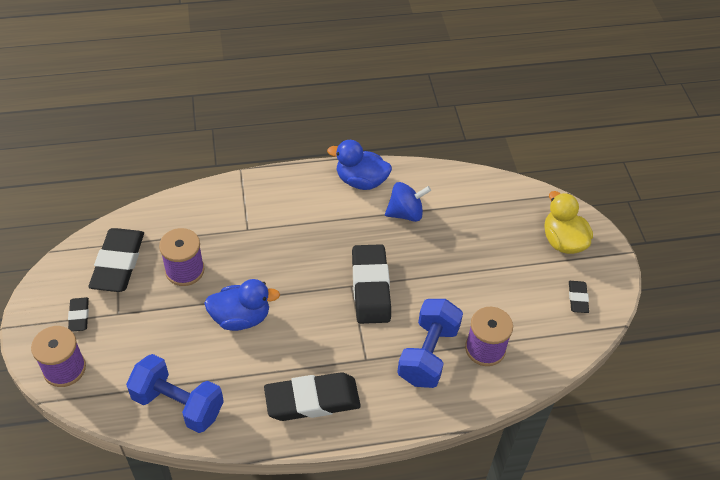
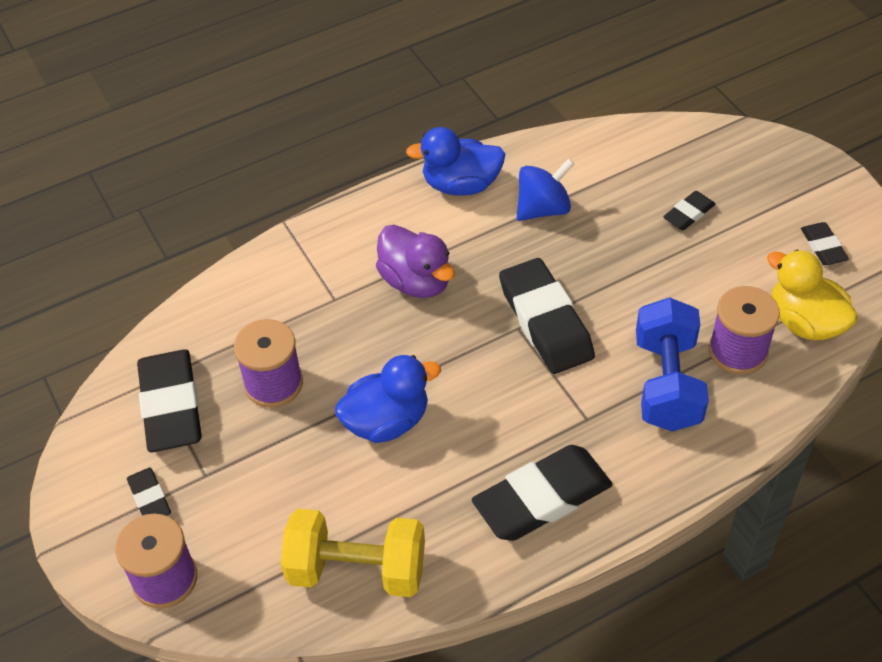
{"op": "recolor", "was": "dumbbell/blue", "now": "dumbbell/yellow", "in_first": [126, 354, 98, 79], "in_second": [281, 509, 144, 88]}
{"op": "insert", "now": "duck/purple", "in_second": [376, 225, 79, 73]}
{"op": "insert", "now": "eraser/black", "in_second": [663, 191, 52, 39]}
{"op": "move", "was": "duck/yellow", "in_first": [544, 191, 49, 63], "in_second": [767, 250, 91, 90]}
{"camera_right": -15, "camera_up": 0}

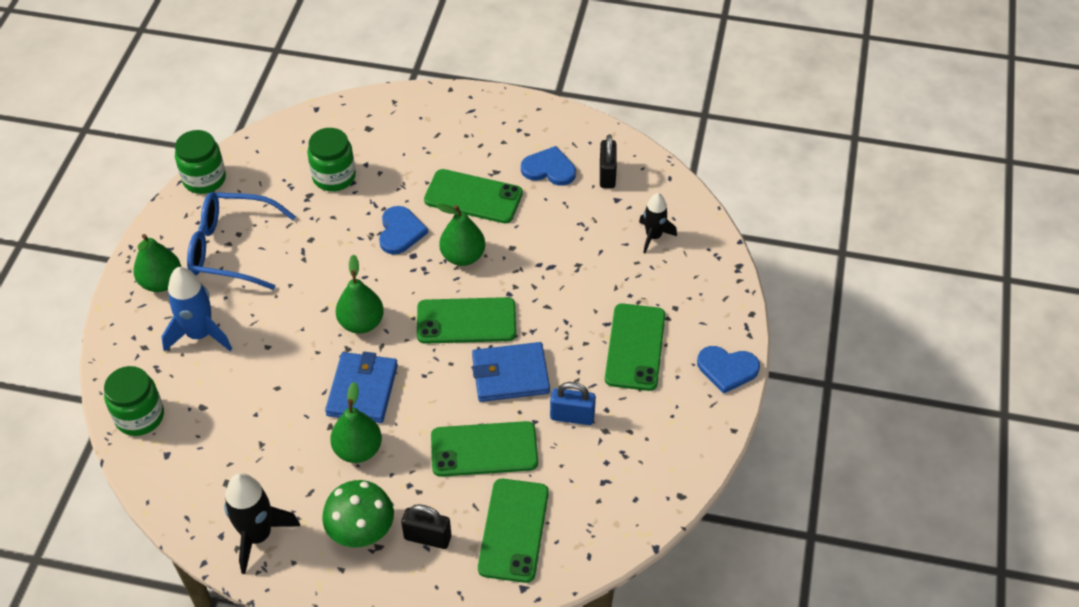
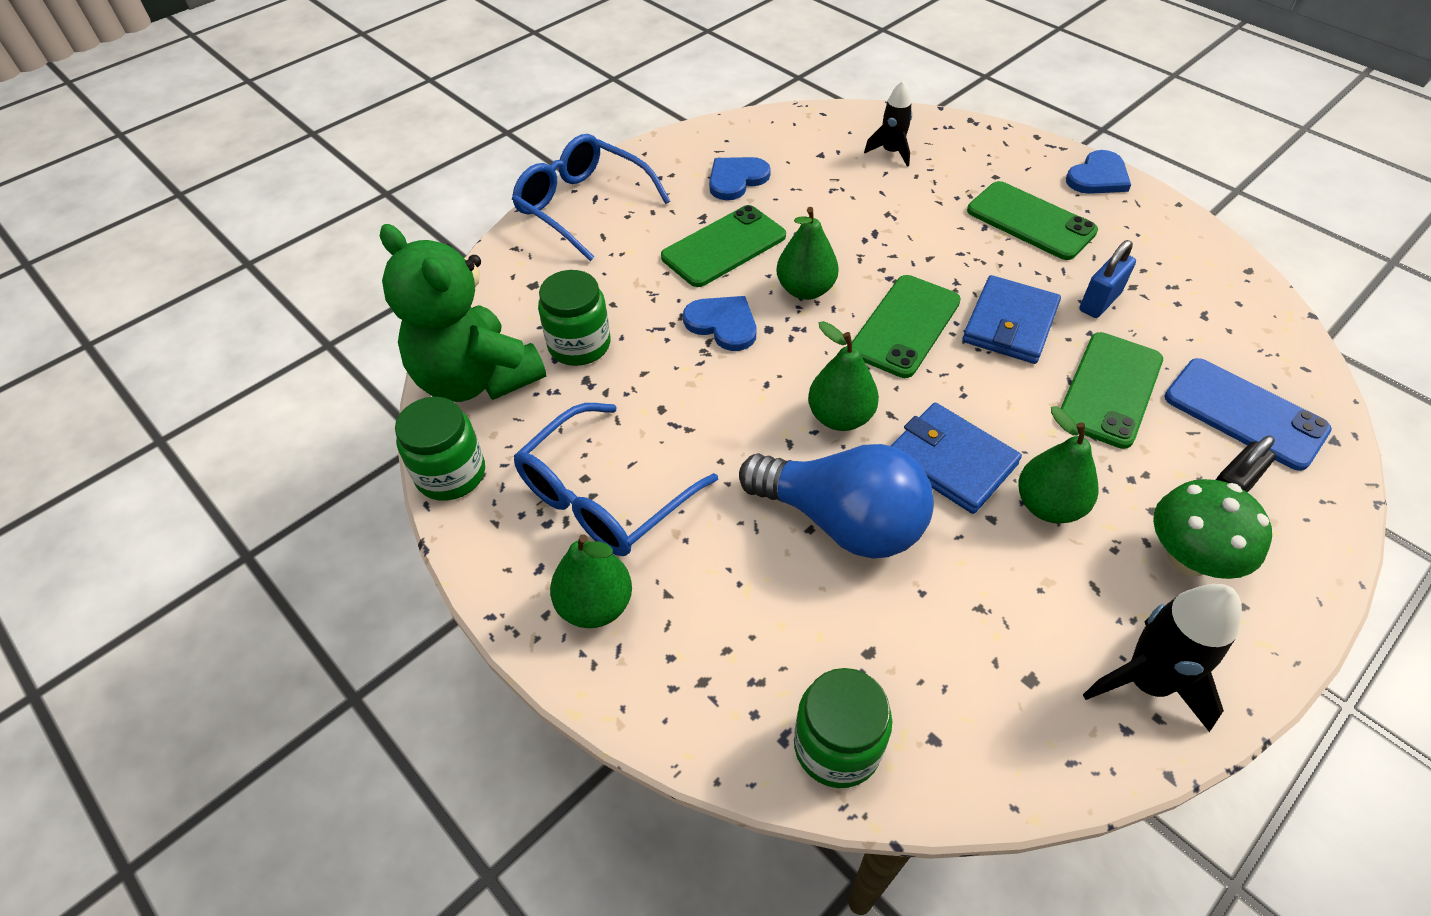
{"op": "insert", "now": "teddy bear/green", "in_second": [380, 224, 166, 178]}
{"op": "insert", "now": "glasses/blue", "in_second": [512, 134, 158, 127]}
{"op": "insert", "now": "light bulb/blue", "in_second": [739, 444, 195, 115]}
{"op": "recolor", "was": "phone/green", "now": "phone/blue", "in_first": [478, 479, 71, 104], "in_second": [1165, 358, 167, 113]}
{"op": "delete", "was": "rocket/blue", "in_first": [161, 267, 71, 85]}
{"op": "delete", "was": "padlock/black", "in_first": [600, 134, 17, 54]}
{"camera_right": -55, "camera_up": 0}

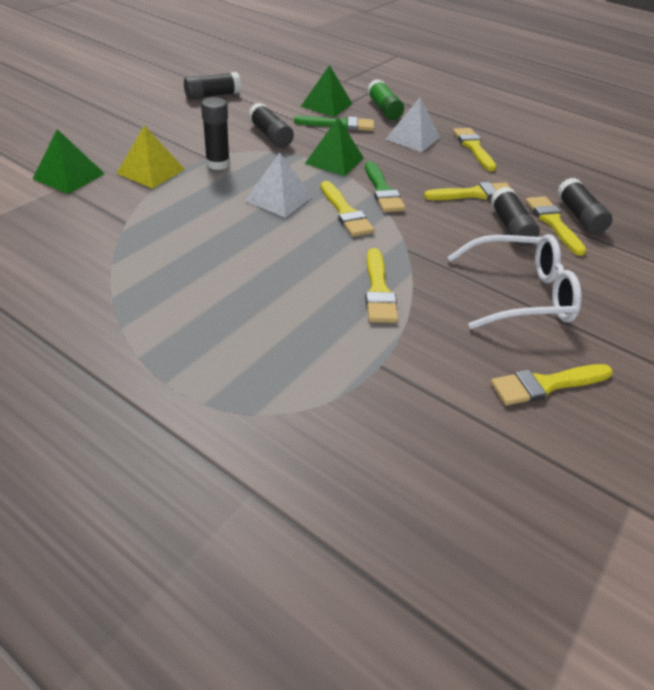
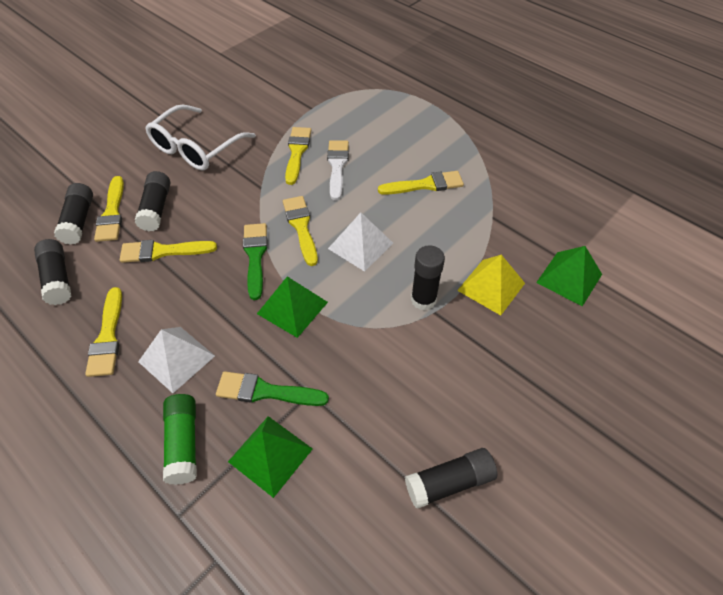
{"op": "move", "was": "glue stick/black", "in_first": [248, 103, 46, 45], "in_second": [34, 239, 38, 66]}
{"op": "rotate", "was": "glasses/white", "in_first": [447, 234, 135, 95], "in_second": [145, 105, 111, 66], "clockwise": -60}
{"op": "insert", "now": "brush/white", "in_second": [327, 140, 22, 60]}
{"op": "move", "was": "brush/yellow", "in_first": [491, 364, 122, 41], "in_second": [378, 171, 86, 24]}
{"camera_right": -170, "camera_up": 10}

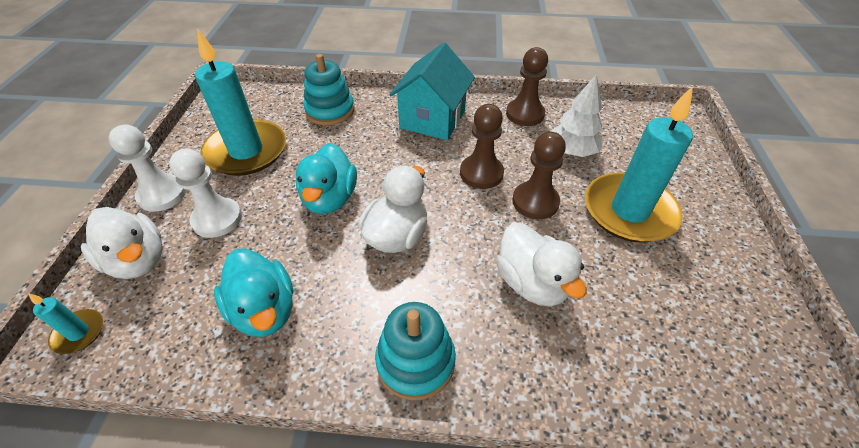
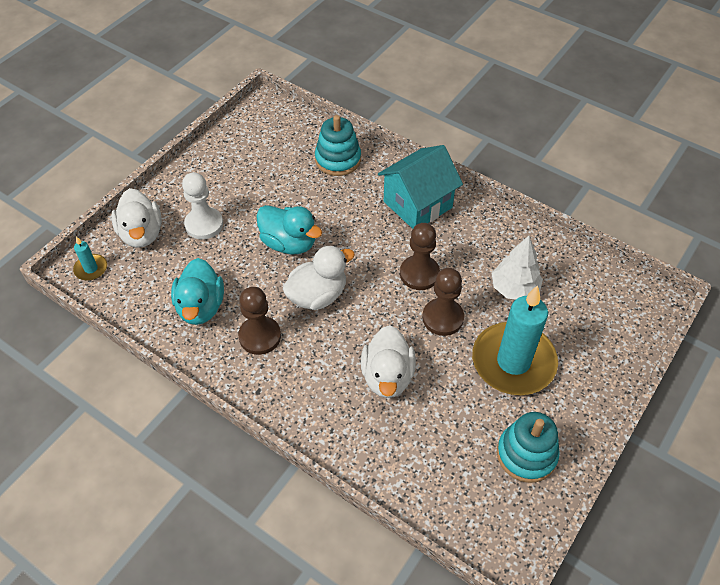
{"op": "move", "was": "pawn/brown", "in_first": [506, 47, 42, 79], "in_second": [238, 287, 43, 68]}
{"op": "rotate", "was": "duck/turquoise", "in_first": [296, 143, 61, 71], "in_second": [256, 205, 66, 49], "clockwise": -90}
{"op": "move", "was": "stacking toy/turquoise", "in_first": [375, 302, 81, 98], "in_second": [497, 412, 62, 71]}
{"op": "delete", "was": "pawn/white", "in_first": [109, 124, 78, 88]}
{"op": "delete", "was": "candle/turquoise", "in_first": [195, 29, 91, 147]}
{"camera_right": 30, "camera_up": 5}

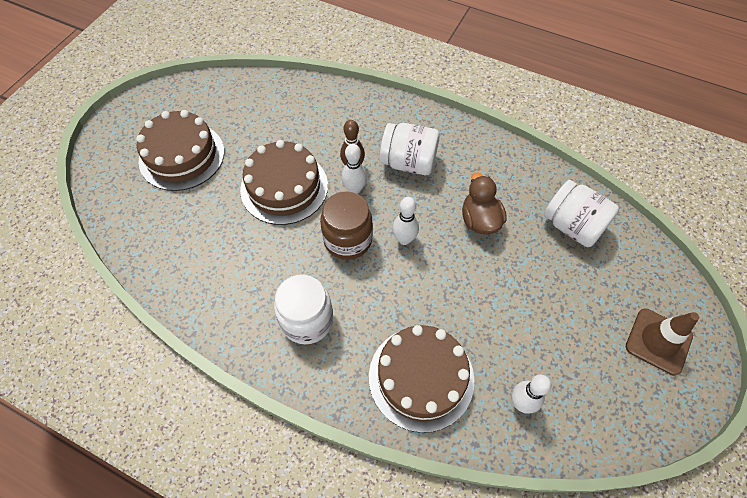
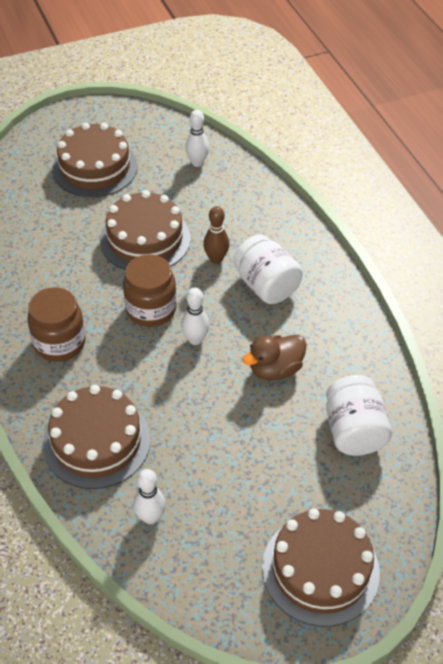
{"op": "recolor", "was": "jar/white", "now": "jar/brown", "in_first": [274, 275, 59, 69], "in_second": [27, 287, 59, 75]}
{"op": "move", "was": "bowling pin/white", "in_first": [342, 144, 25, 50], "in_second": [185, 110, 24, 57]}
{"op": "rotate", "was": "duck/brown", "in_first": [462, 172, 45, 62], "in_second": [242, 335, 65, 45], "clockwise": -150}
{"op": "replace", "was": "traffic cone/brown", "now": "cake/brown", "in_first": [626, 308, 73, 68], "in_second": [262, 508, 118, 119]}
{"camera_right": 40, "camera_up": -10}

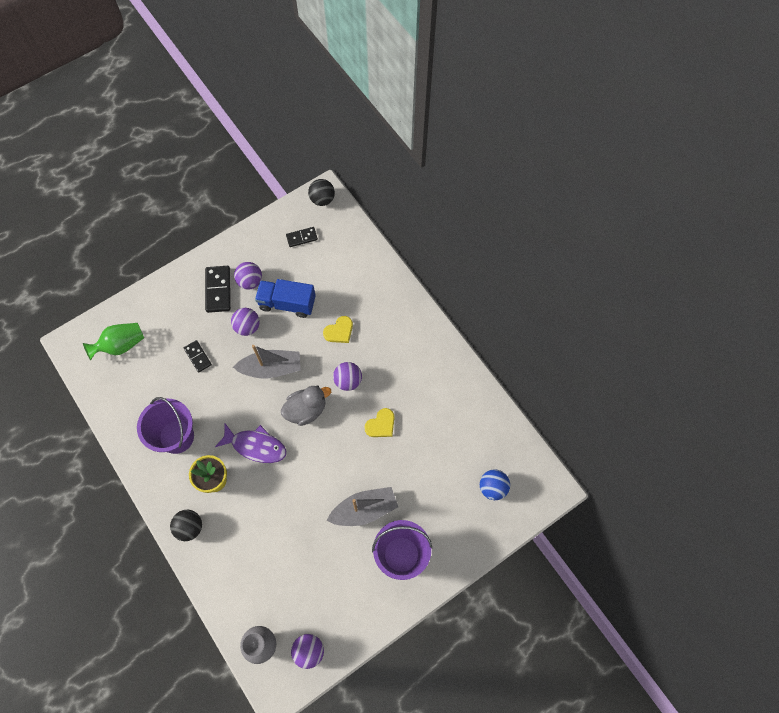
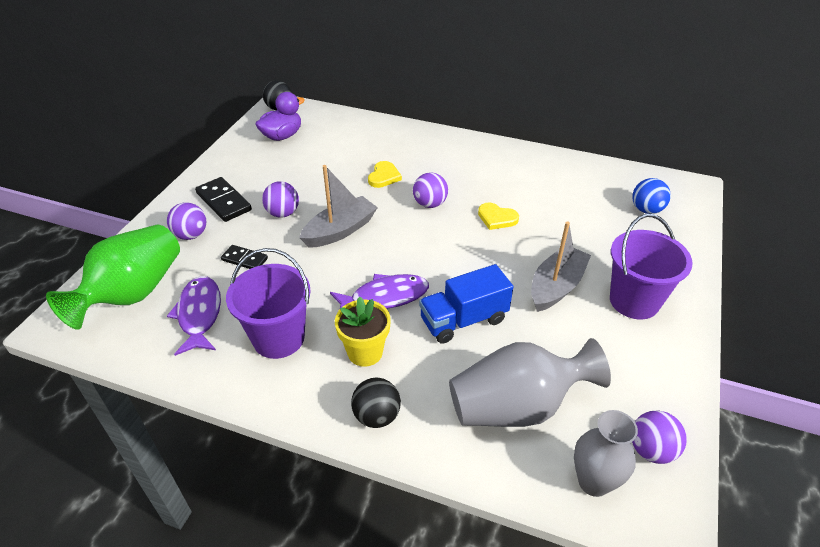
{"op": "resize", "was": "vase/green", "in_first": [83, 323, 61, 37], "in_second": [46, 225, 134, 104], "ratio": 1.56}
{"op": "move", "was": "ball/purple", "in_first": [234, 262, 28, 27], "in_second": [167, 202, 39, 38]}
{"op": "insert", "now": "fish/purple", "in_second": [167, 276, 54, 80]}
{"op": "replace", "was": "domino/black", "now": "duck/purple", "in_first": [286, 227, 32, 20], "in_second": [256, 92, 49, 49]}
{"op": "move", "was": "truck/blue", "in_first": [255, 279, 61, 39], "in_second": [419, 264, 94, 80]}
{"op": "insert", "now": "vase/grey", "in_second": [449, 338, 162, 89]}
{"op": "rotate", "was": "heart/yellow", "in_first": [364, 408, 31, 29], "in_second": [478, 202, 41, 28], "clockwise": 105}
{"op": "delete", "was": "duck/grey", "in_first": [281, 386, 50, 40]}
{"camera_right": -35, "camera_up": -25}

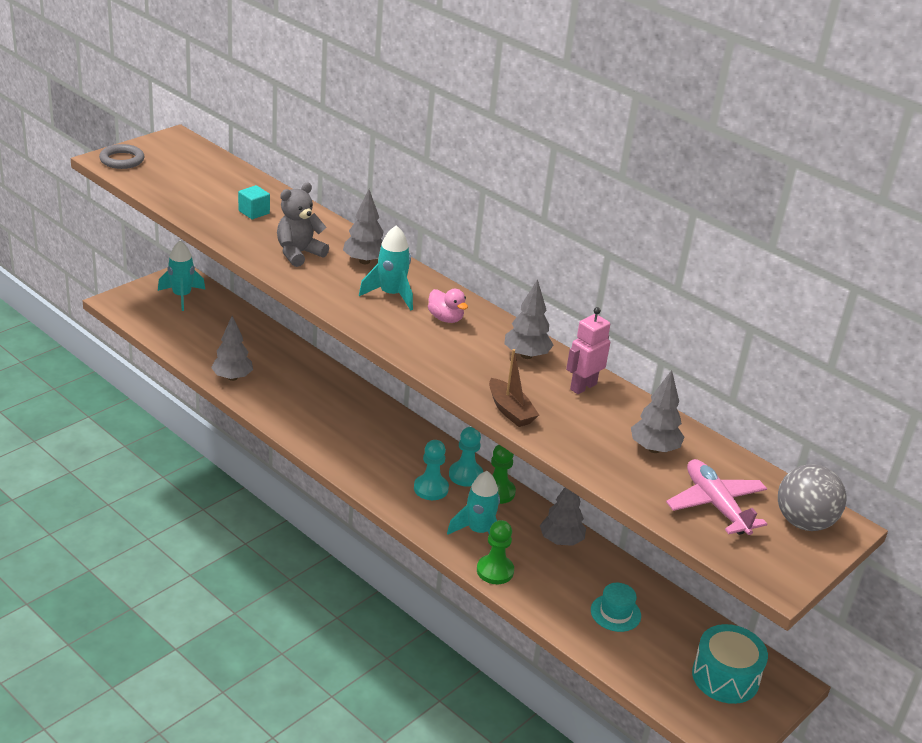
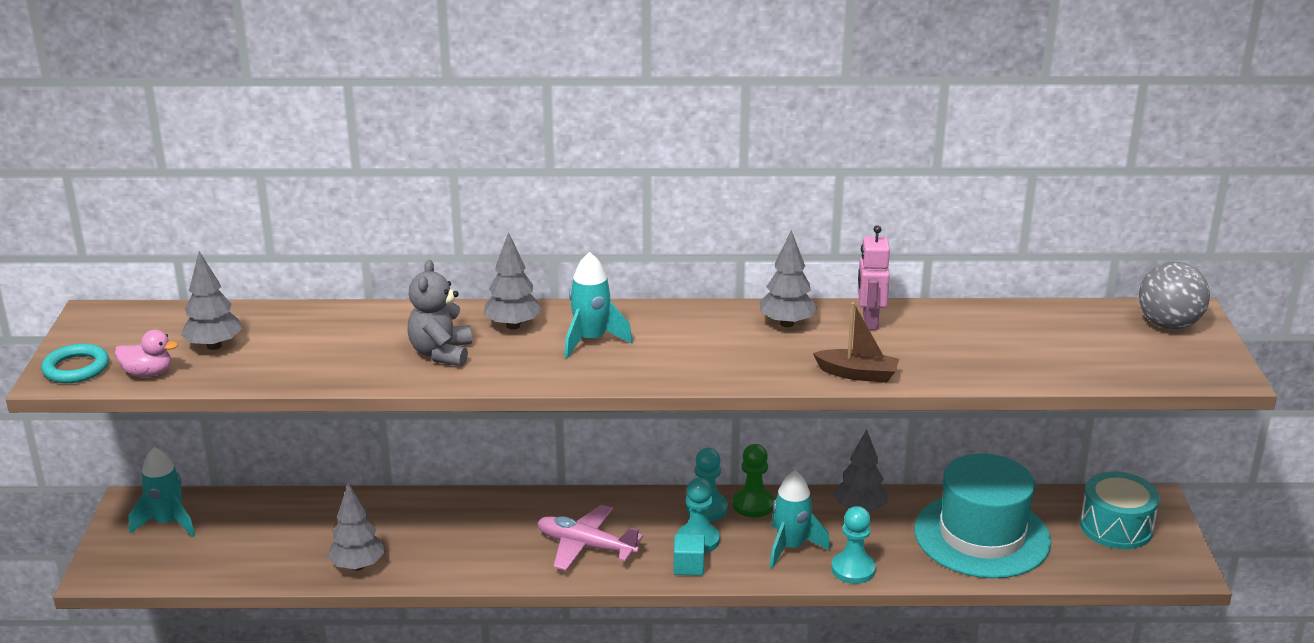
{"op": "recolor", "was": "ring/grey", "now": "ring/turquoise", "in_first": [99, 144, 46, 25], "in_second": [41, 344, 68, 39]}
{"op": "move", "was": "duck/pink", "in_first": [428, 289, 40, 34], "in_second": [115, 330, 63, 47]}
{"op": "move", "was": "tree/grey", "in_first": [631, 370, 53, 83], "in_second": [181, 251, 61, 99]}
{"op": "move", "was": "plane/pink", "in_first": [666, 459, 101, 76], "in_second": [537, 505, 106, 66]}
{"op": "move", "was": "cube/turquoise", "in_first": [238, 185, 32, 34], "in_second": [674, 534, 31, 42]}
{"op": "recolor", "was": "pawn/green", "now": "pawn/turquoise", "in_first": [477, 520, 37, 64], "in_second": [831, 506, 45, 78]}
{"op": "resize", "was": "hat/turquoise", "in_first": [591, 583, 50, 49], "in_second": [914, 454, 137, 124], "ratio": 2.38}
{"camera_right": -40, "camera_up": -5}

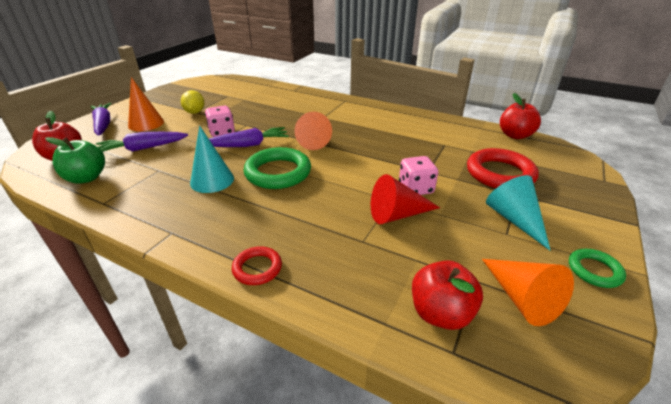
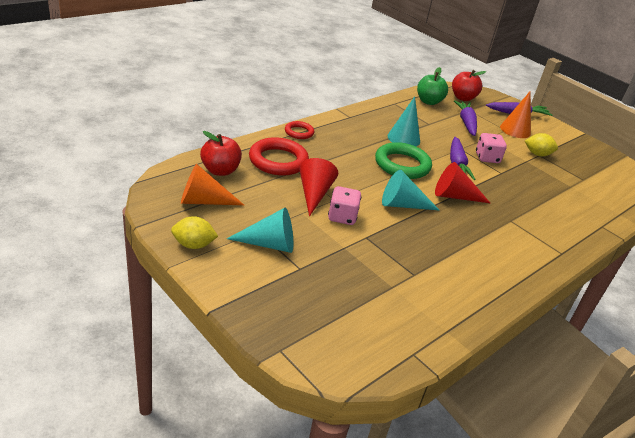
{"op": "replace", "was": "ring/green", "now": "lemon/yellow", "in_first": [569, 249, 57, 39], "in_second": [171, 216, 47, 33]}
{"op": "move", "was": "ring/red", "in_first": [467, 148, 72, 40], "in_second": [249, 137, 60, 39]}
{"op": "insert", "now": "cone/turquoise", "in_second": [382, 170, 57, 40]}
{"op": "recolor", "was": "cone/orange", "now": "cone/red", "in_first": [295, 112, 37, 38], "in_second": [435, 162, 55, 41]}
{"op": "delete", "was": "apple/red", "in_first": [500, 93, 41, 46]}
{"camera_right": 105, "camera_up": 0}

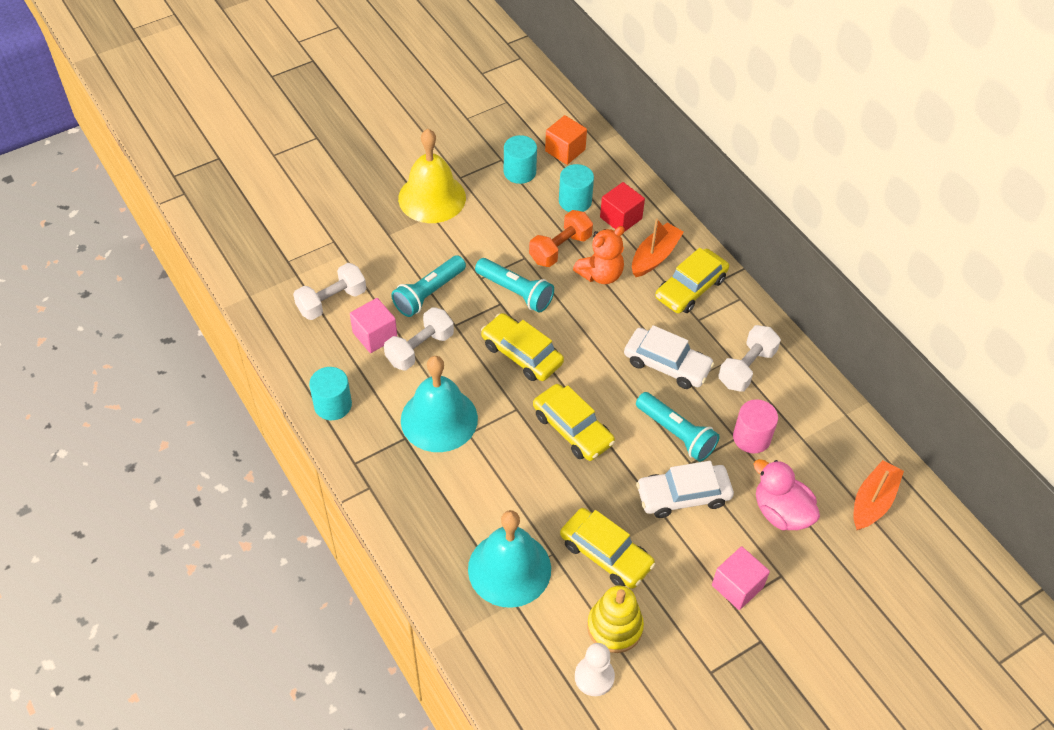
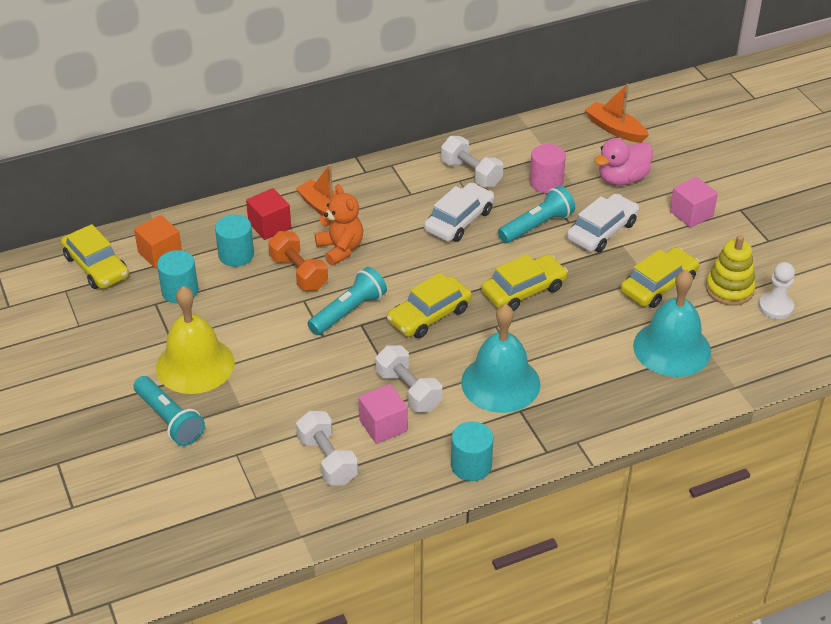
{"op": "move", "was": "car/yellow", "in_first": [655, 248, 74, 65], "in_second": [61, 224, 68, 65]}
{"op": "move", "was": "flashlight/turquoise", "in_first": [391, 255, 75, 62], "in_second": [133, 376, 72, 70]}
{"op": "rotate", "was": "car/white", "in_first": [636, 461, 98, 57], "in_second": [567, 193, 72, 59], "clockwise": -135}
{"camera_right": -80, "camera_up": -10}

